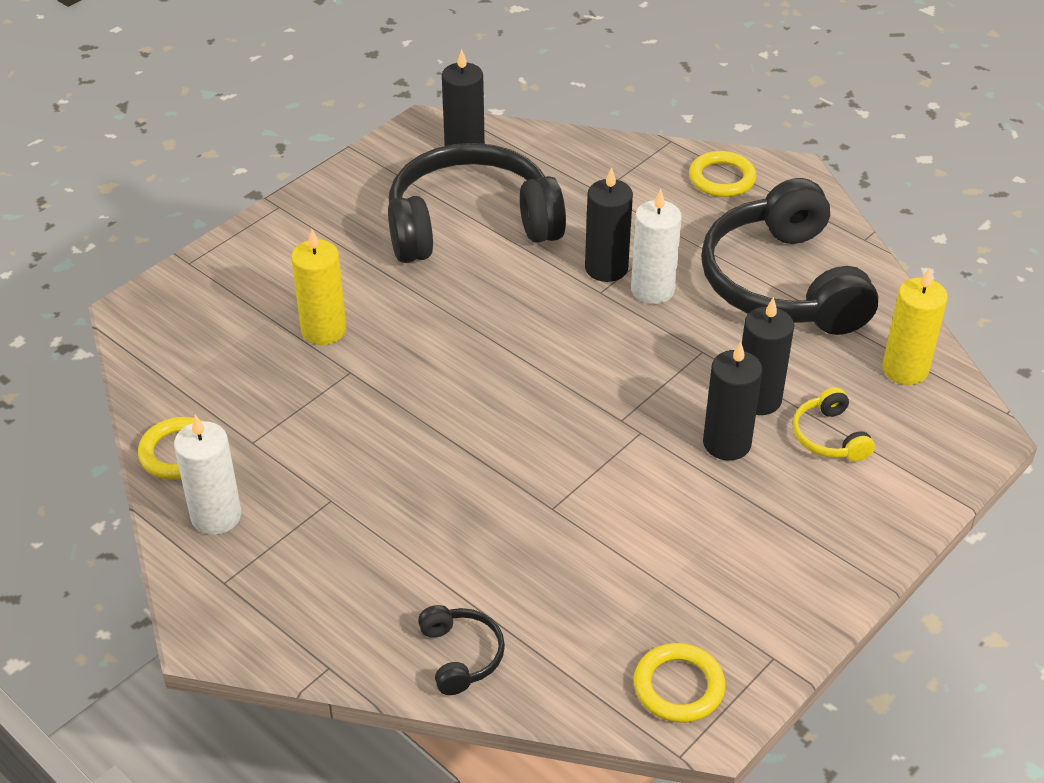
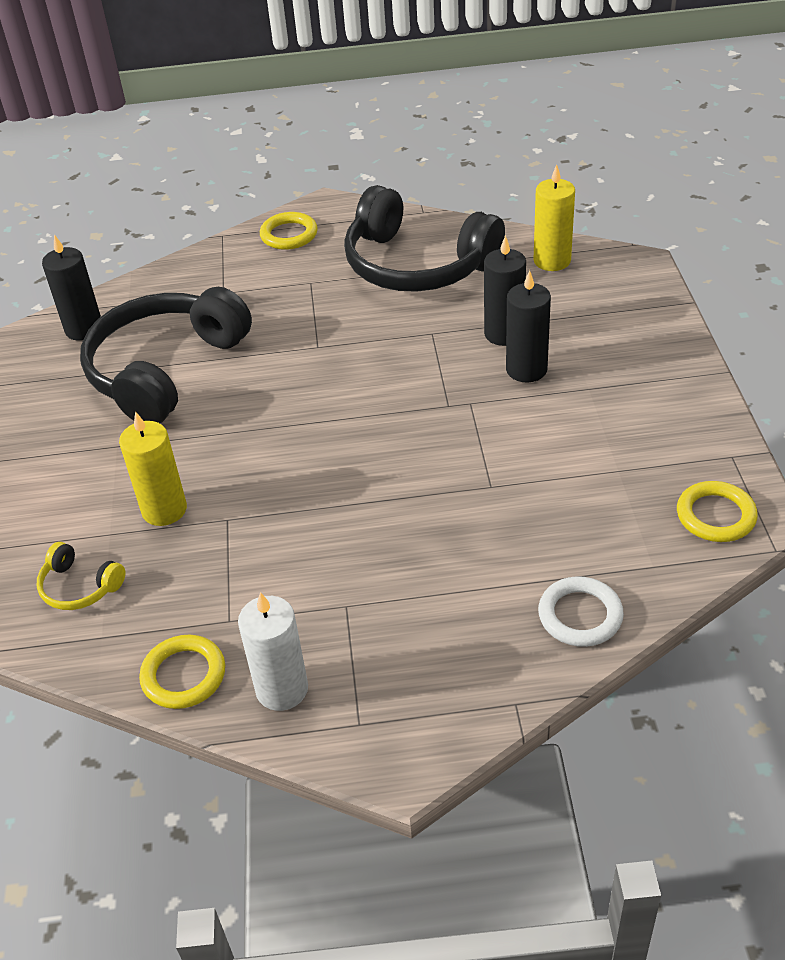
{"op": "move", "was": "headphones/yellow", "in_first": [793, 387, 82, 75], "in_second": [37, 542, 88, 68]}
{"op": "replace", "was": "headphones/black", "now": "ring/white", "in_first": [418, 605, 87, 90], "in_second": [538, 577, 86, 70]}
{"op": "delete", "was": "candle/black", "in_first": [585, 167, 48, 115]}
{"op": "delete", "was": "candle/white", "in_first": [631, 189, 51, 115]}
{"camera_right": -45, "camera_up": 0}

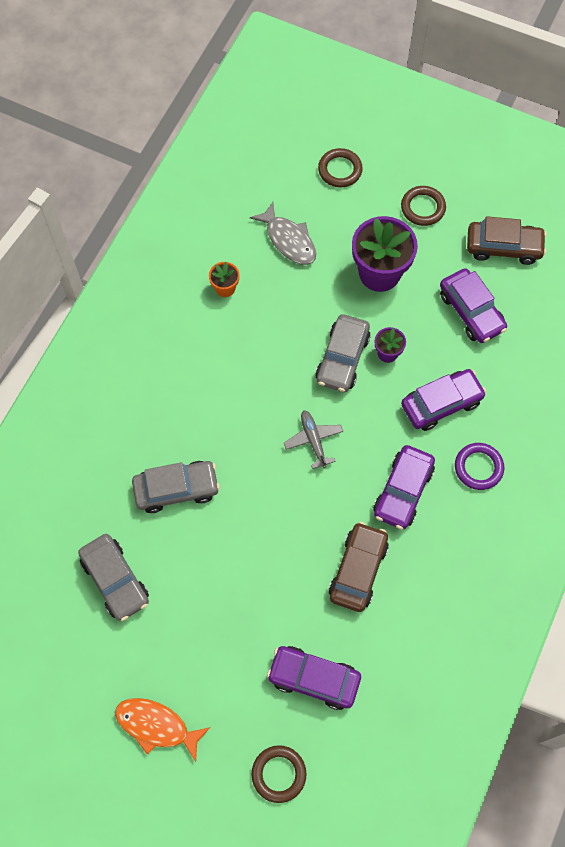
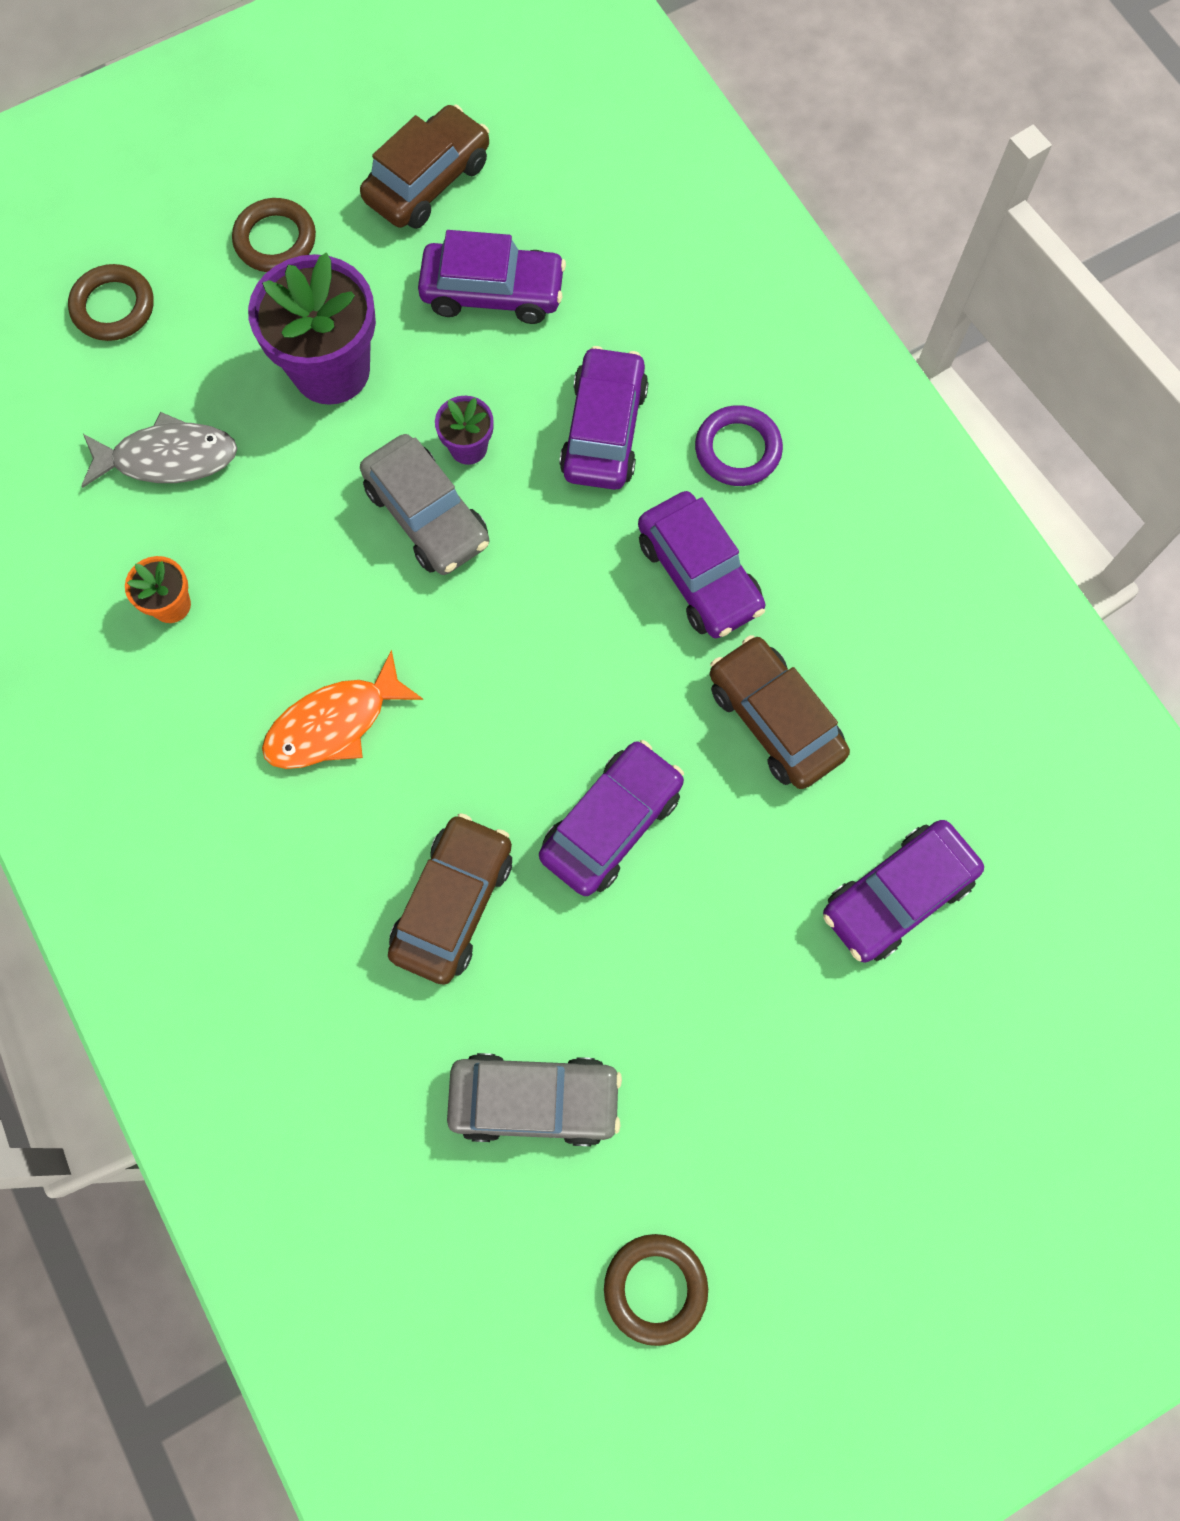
{"op": "move", "was": "fish/orange", "in_first": [115, 698, 96, 64], "in_second": [262, 650, 161, 119]}
{"op": "recolor", "was": "car/grey", "now": "car/brown", "in_first": [132, 461, 88, 52], "in_second": [388, 813, 124, 172]}
{"op": "insert", "now": "car/purple", "in_second": [539, 740, 145, 156]}
{"op": "move", "was": "ring/brown", "in_first": [252, 745, 54, 58], "in_second": [604, 1234, 104, 112]}
{"op": "delete", "was": "plane/grey", "in_first": [284, 410, 59, 59]}
{"camera_right": -55, "camera_up": 5}

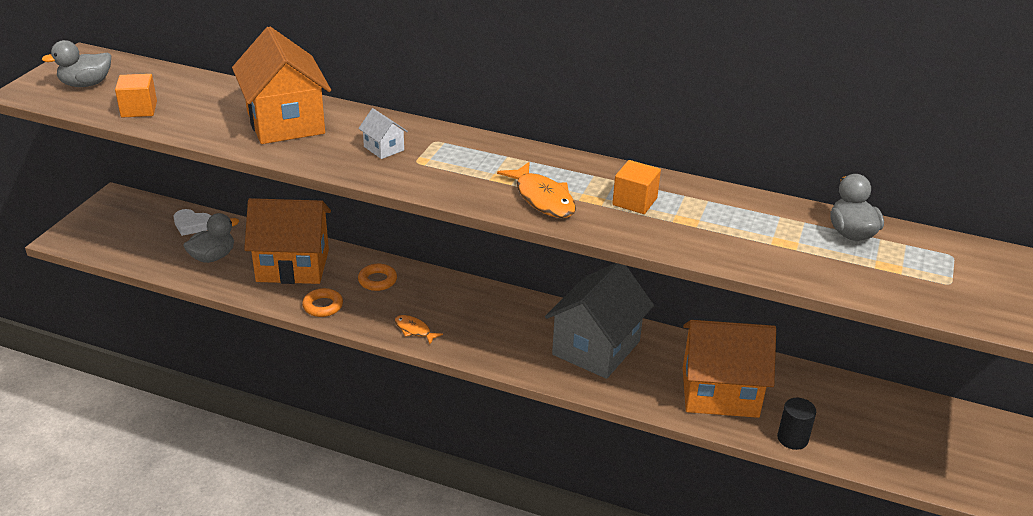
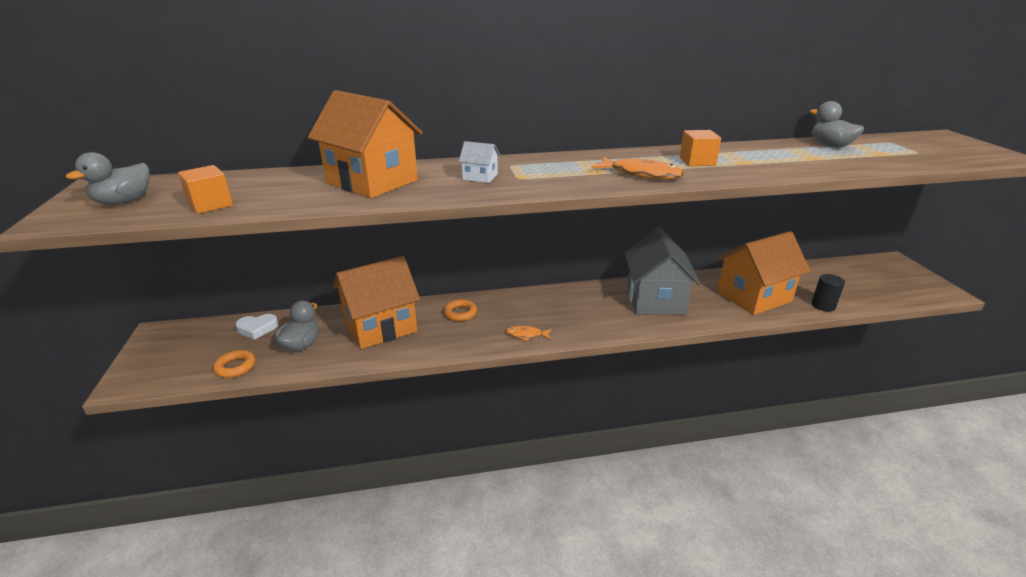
{"op": "move", "was": "ring/orange", "in_first": [302, 288, 41, 29], "in_second": [213, 350, 42, 28]}
{"camera_right": -30, "camera_up": -5}

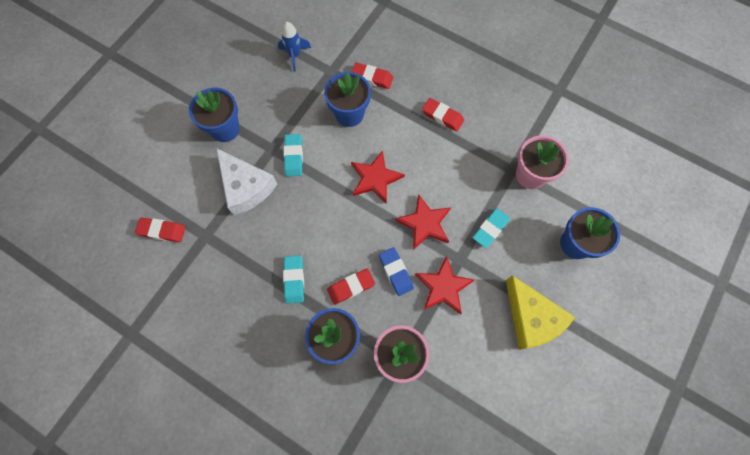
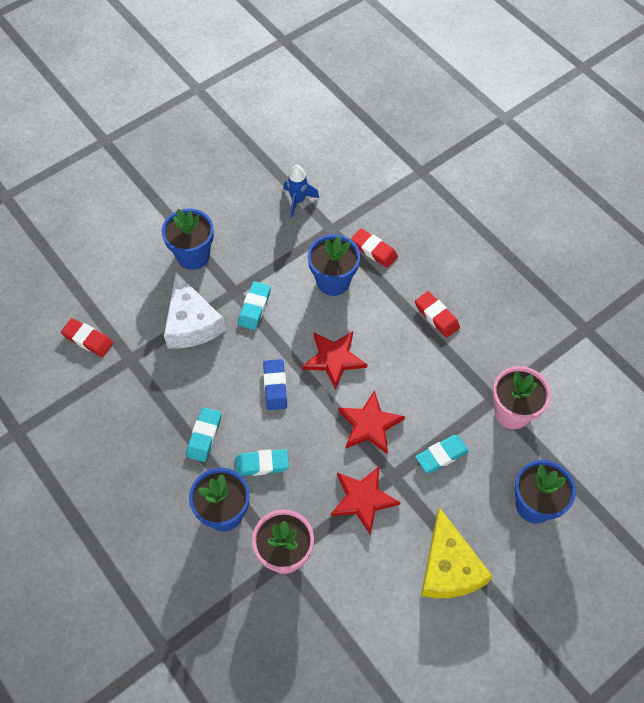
{"op": "recolor", "was": "eraser/red", "now": "eraser/turquoise", "in_first": [327, 268, 48, 37], "in_second": [235, 449, 54, 27]}
{"op": "move", "was": "eraser/blue", "in_first": [379, 247, 35, 49], "in_second": [263, 359, 24, 51]}
{"camera_right": 20, "camera_up": -10}

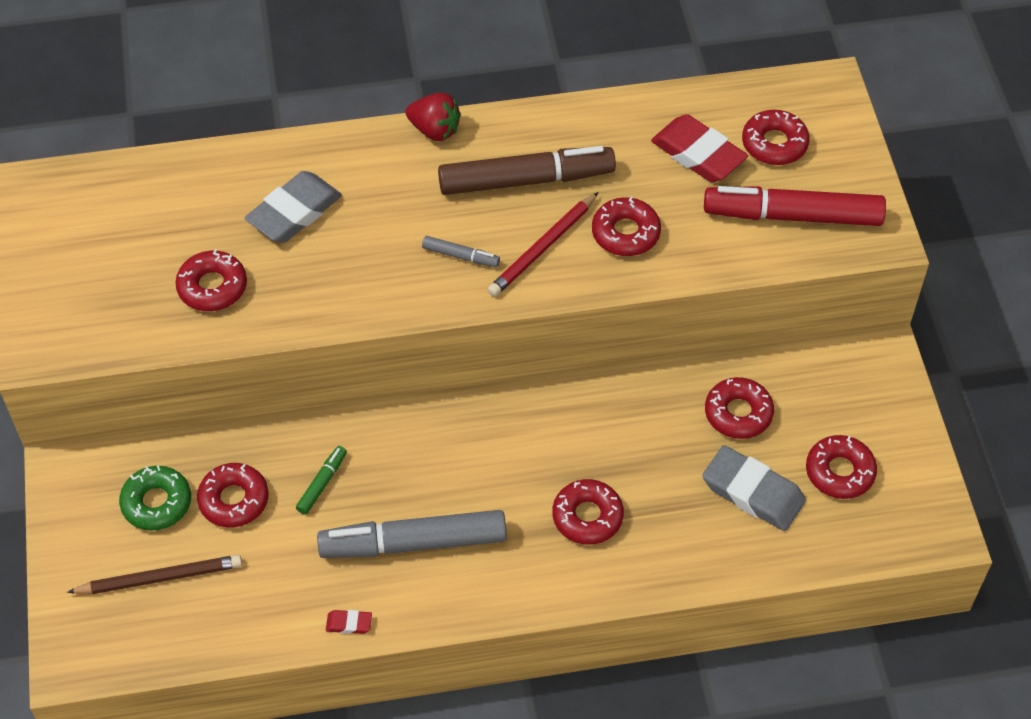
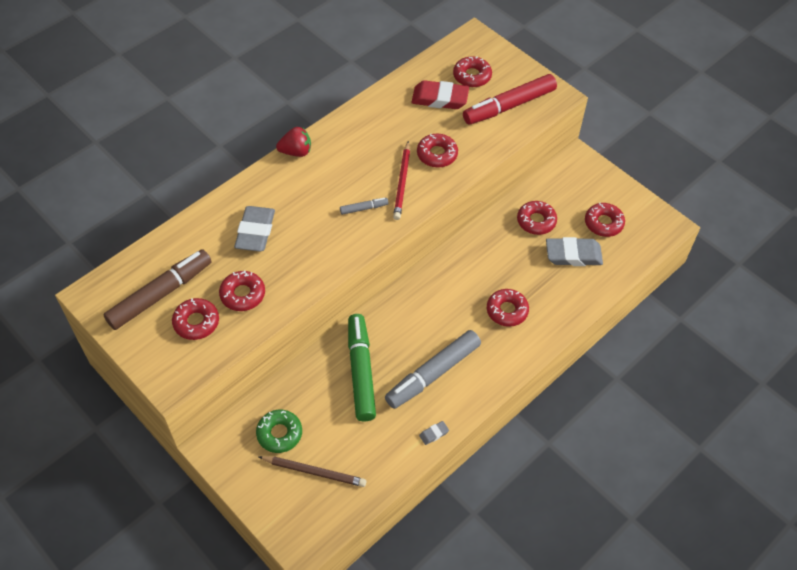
{"op": "move", "was": "marker/brown", "in_first": [438, 146, 178, 49], "in_second": [103, 249, 109, 81]}
{"op": "move", "was": "donut/red", "in_first": [197, 463, 72, 65], "in_second": [172, 298, 47, 42]}
{"op": "rotate", "was": "pencil/brown", "in_first": [67, 555, 175, 39], "in_second": [259, 456, 107, 31], "clockwise": 60}
{"op": "resize", "was": "marker/green", "in_first": [296, 446, 51, 69], "in_second": [348, 314, 28, 107], "ratio": 2.28}
{"op": "recolor", "was": "eraser/red", "now": "eraser/grey", "in_first": [326, 610, 46, 24], "in_second": [419, 421, 30, 24]}
{"camera_right": -35, "camera_up": 0}

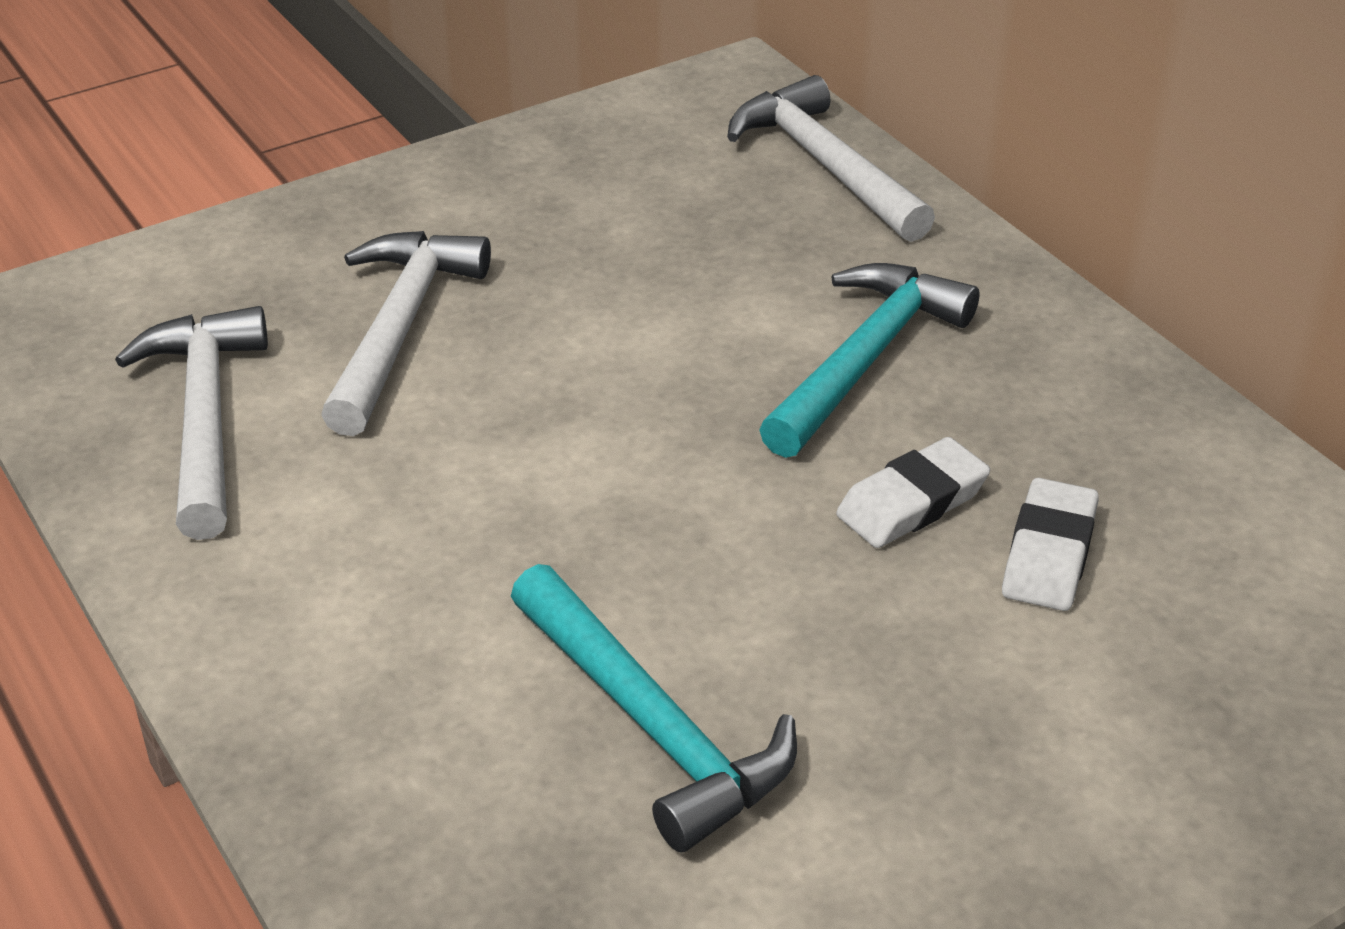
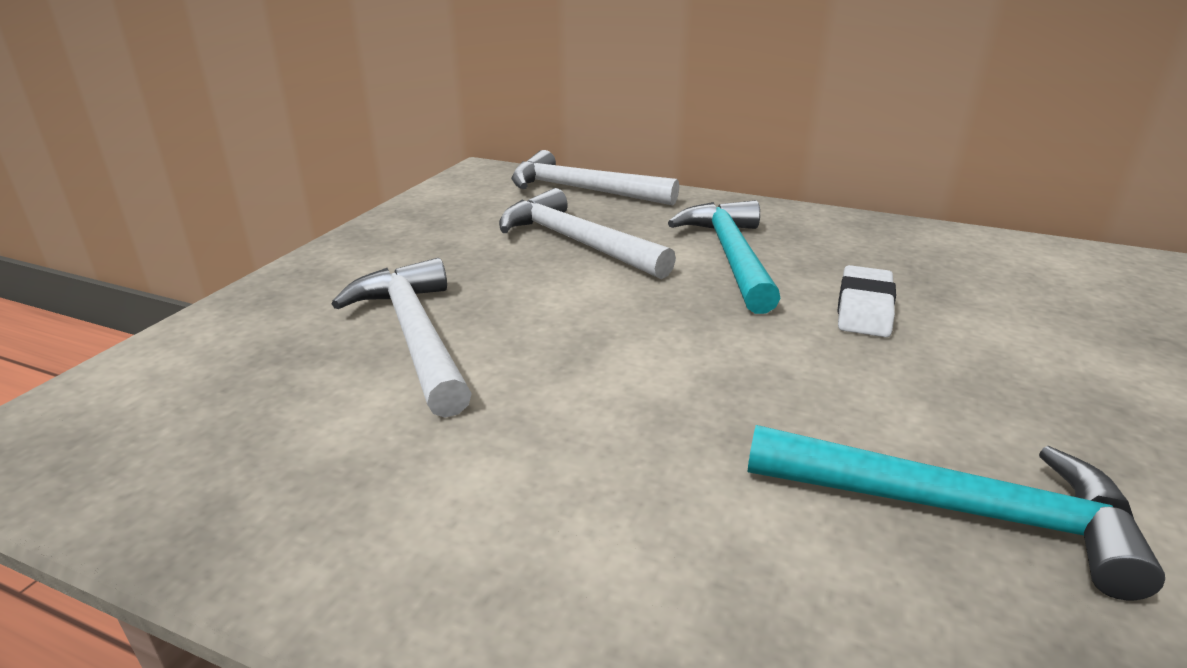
{"op": "move", "was": "hammer/white", "in_first": [115, 306, 153, 234], "in_second": [499, 188, 177, 91]}
{"op": "delete", "was": "eraser/white", "in_first": [1002, 478, 97, 133]}
{"camera_right": -35, "camera_up": -10}

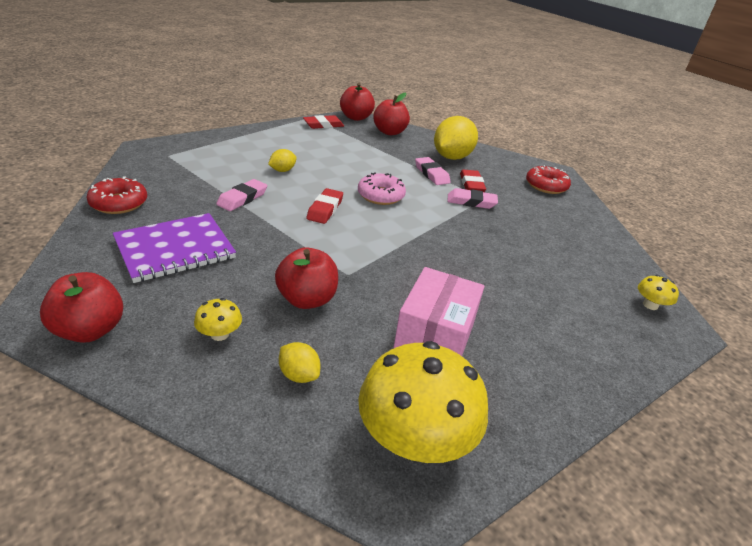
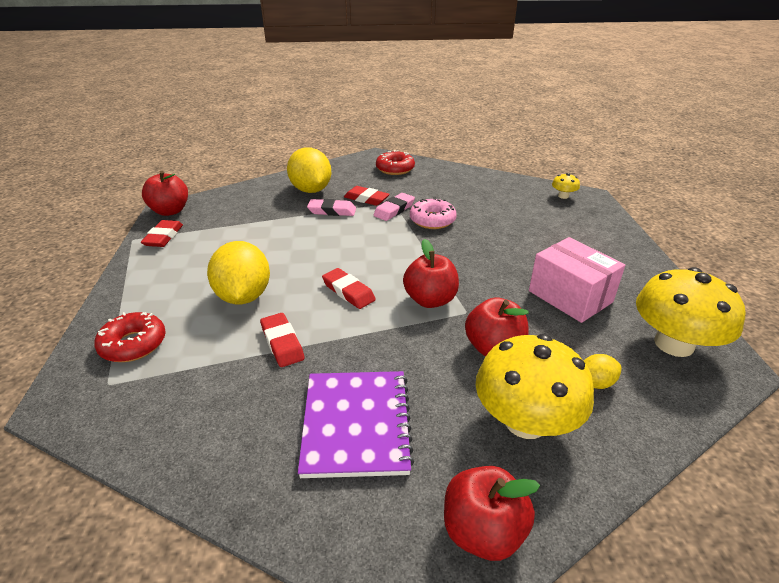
{"op": "move", "was": "donut/red", "in_first": [87, 176, 60, 38], "in_second": [94, 312, 72, 50]}
{"op": "resize", "was": "lemon/yellow", "in_first": [268, 149, 29, 23], "in_second": [207, 241, 63, 63], "ratio": 2.09}
{"op": "recolor", "was": "eraser/pink", "now": "eraser/red", "in_first": [216, 179, 51, 32], "in_second": [260, 313, 45, 54]}
{"op": "move", "was": "apple/red", "in_first": [373, 93, 37, 42], "in_second": [403, 239, 56, 69]}
{"op": "move", "was": "donut/pink", "in_first": [358, 172, 48, 33], "in_second": [410, 197, 47, 32]}
{"op": "resize", "was": "mushroom/yellow", "in_first": [194, 298, 48, 43], "in_second": [476, 334, 118, 105], "ratio": 2.31}
{"camera_right": -55, "camera_up": 0}

